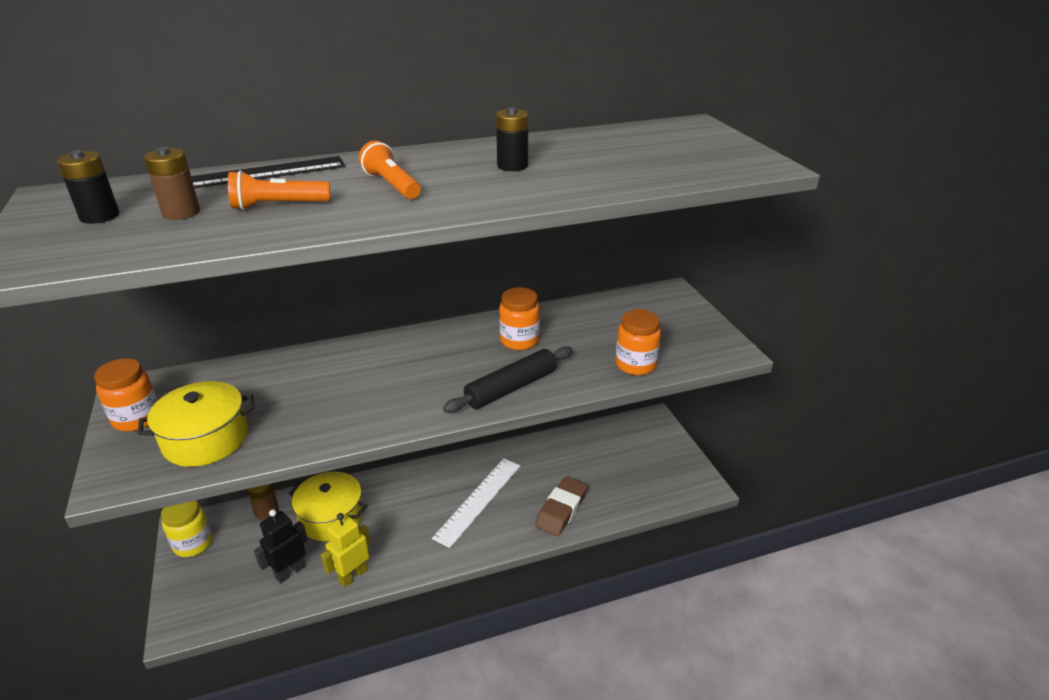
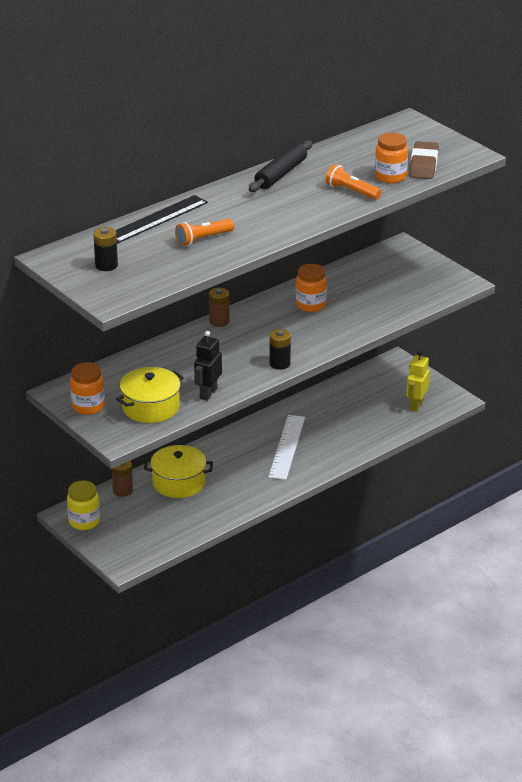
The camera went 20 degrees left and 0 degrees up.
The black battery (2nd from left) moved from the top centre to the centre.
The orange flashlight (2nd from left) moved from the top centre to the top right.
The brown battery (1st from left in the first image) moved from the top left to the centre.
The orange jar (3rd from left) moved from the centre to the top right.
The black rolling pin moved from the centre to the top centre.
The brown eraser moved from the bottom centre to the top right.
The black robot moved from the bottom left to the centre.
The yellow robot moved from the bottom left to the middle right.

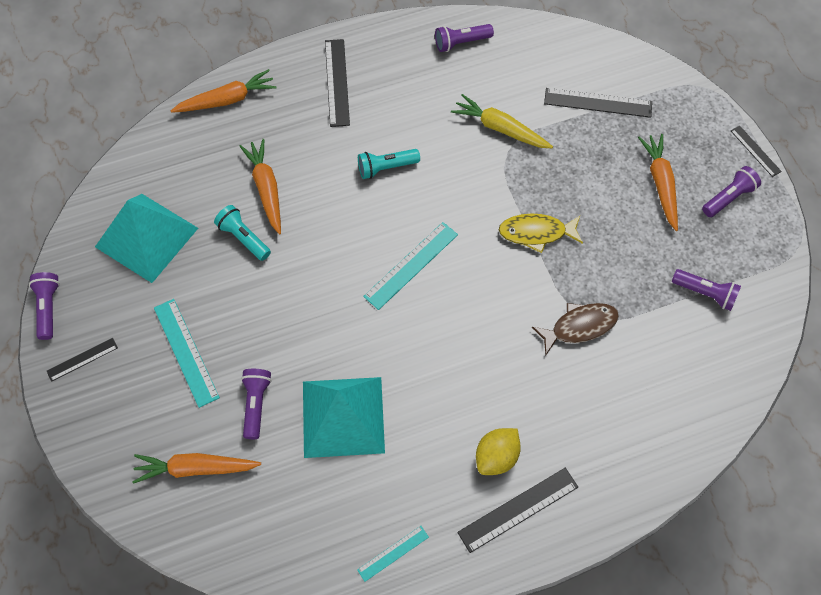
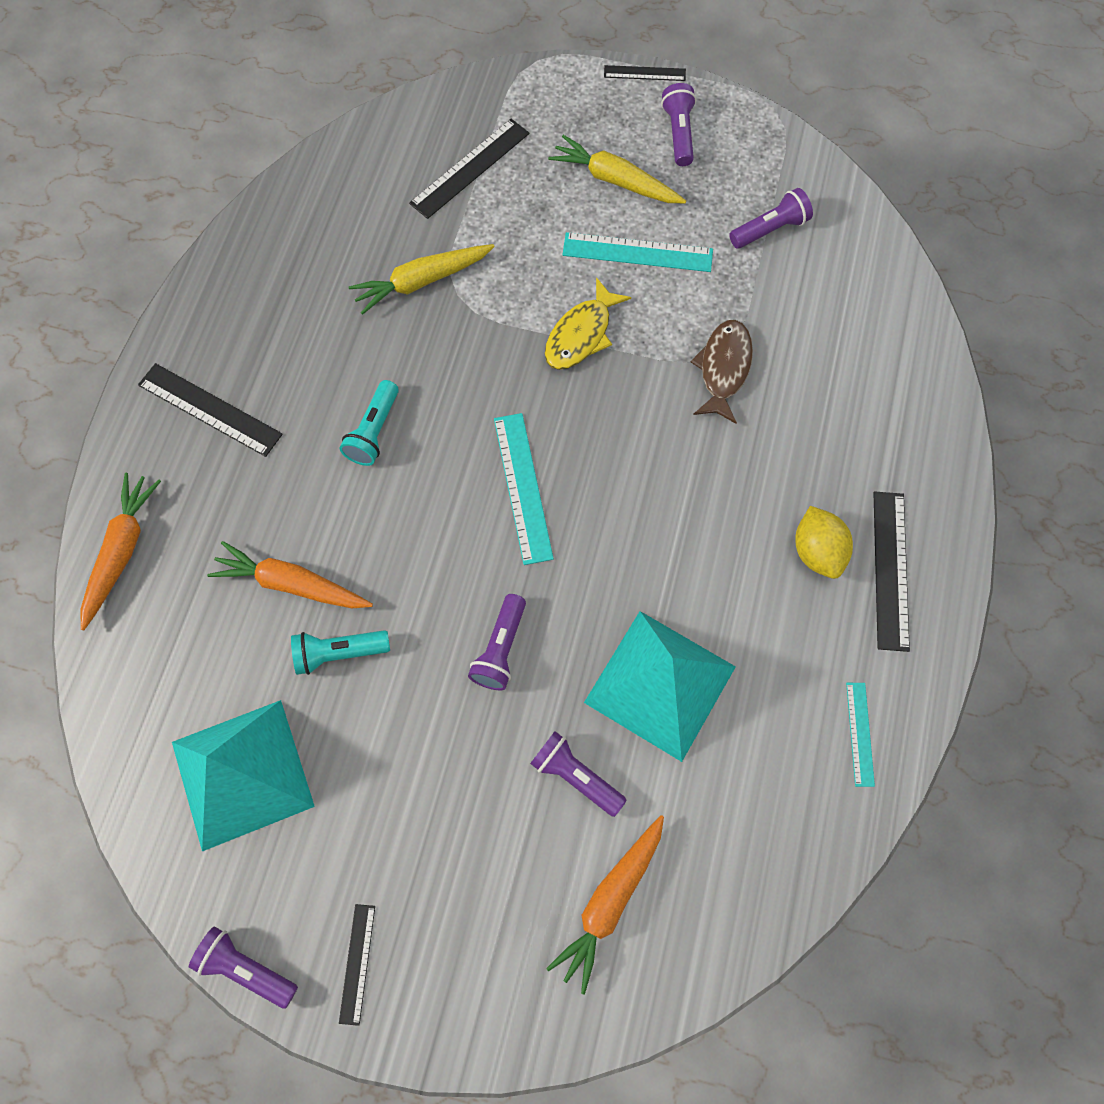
The camera went 55 degrees left and 5 degrees up.
The purple flashlight (3rd from left in the first image) moved from the top centre to the centre.
The orange carrot (4th from left) at the top right became the yellow carrot (2nd from left) at the top centre.
The turquoise ruler (1st from left in the first image) moved from the middle left to the top centre.

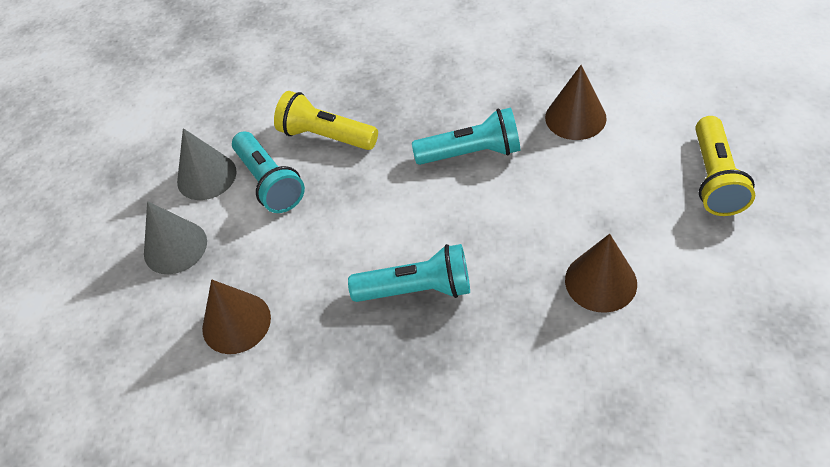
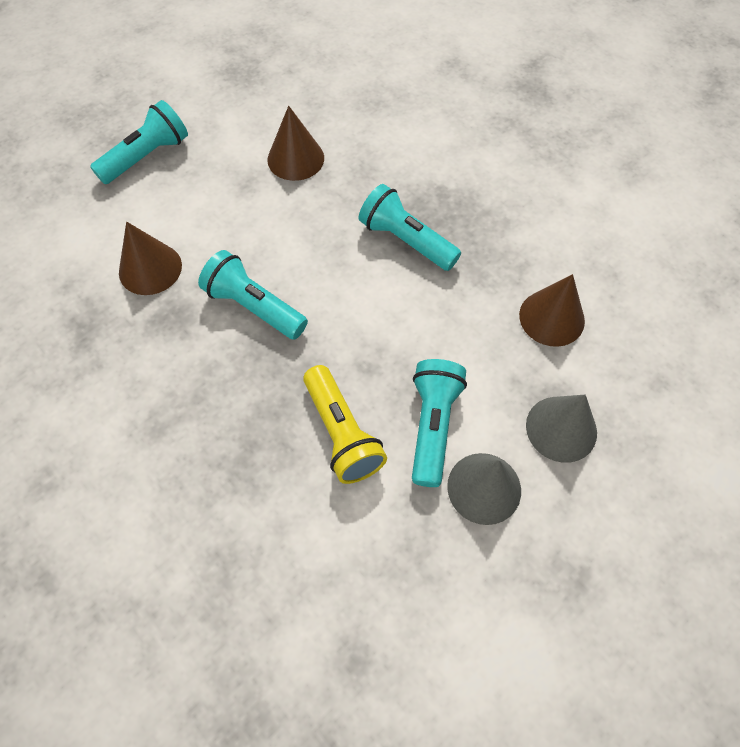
The camera went 145 degrees left and 10 degrees up.
The yellow flashlight (2nd from left) at the middle right became the turquoise flashlight (1st from left) at the top left.

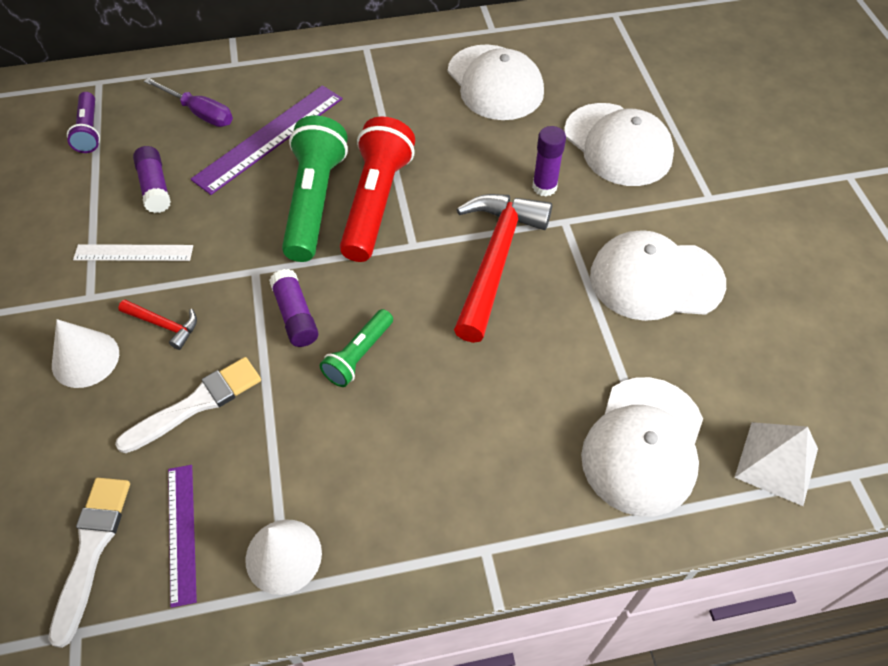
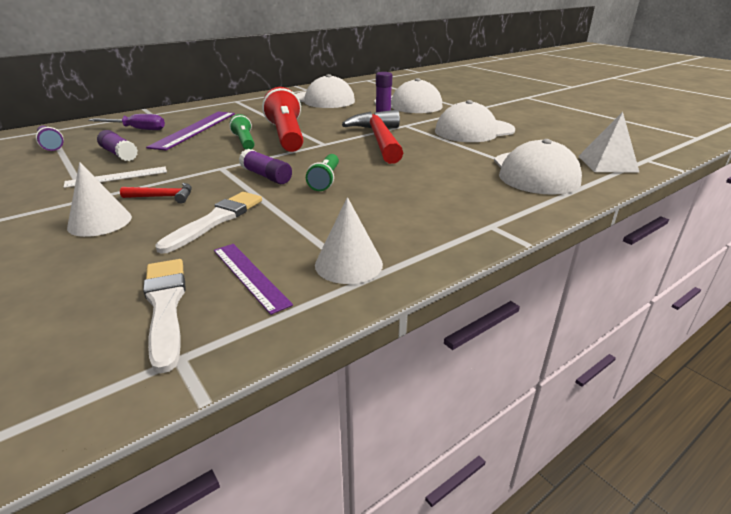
The camera went 25 degrees left and 25 degrees down.
The green flashlight (1st from left) at the top centre changed to 0.54 times the size.

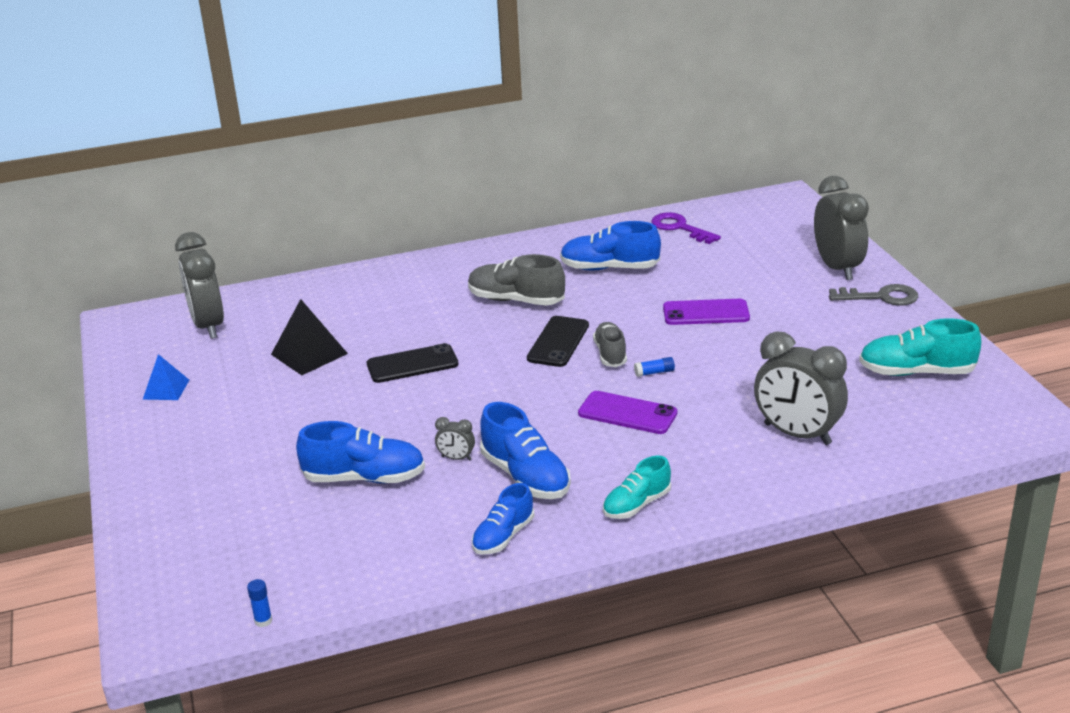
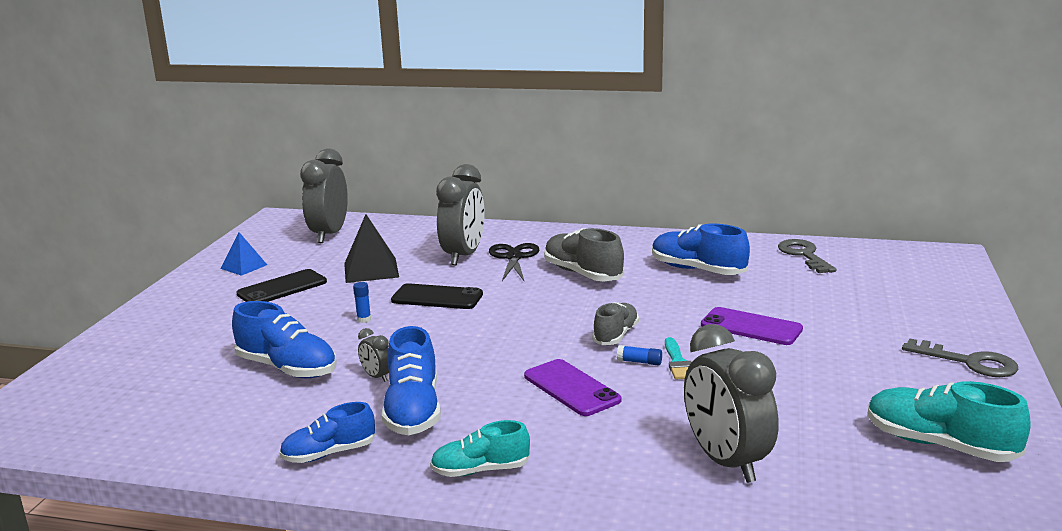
The camera went 30 degrees right and 10 degrees down.
The grey clock (4th from left in the first image) moved from the top right to the centre.
The purple key at the top centre became the grey key (1st from left) at the middle right.
The black phone (2nd from left in the first image) moved from the centre to the middle left.
The blue glue stick (1st from left) moved from the bottom left to the centre.
The black scissors at the centre appeared.
The turquoise brush at the bottom centre appeared.

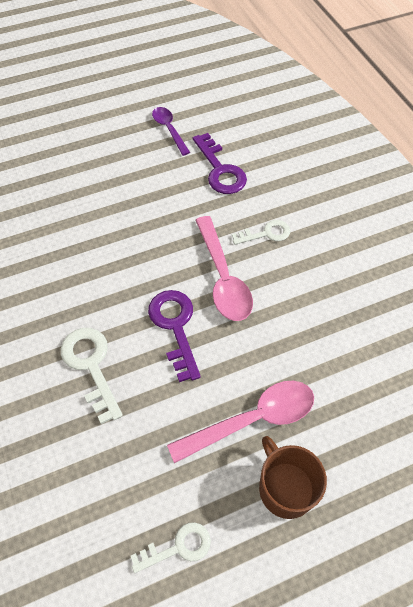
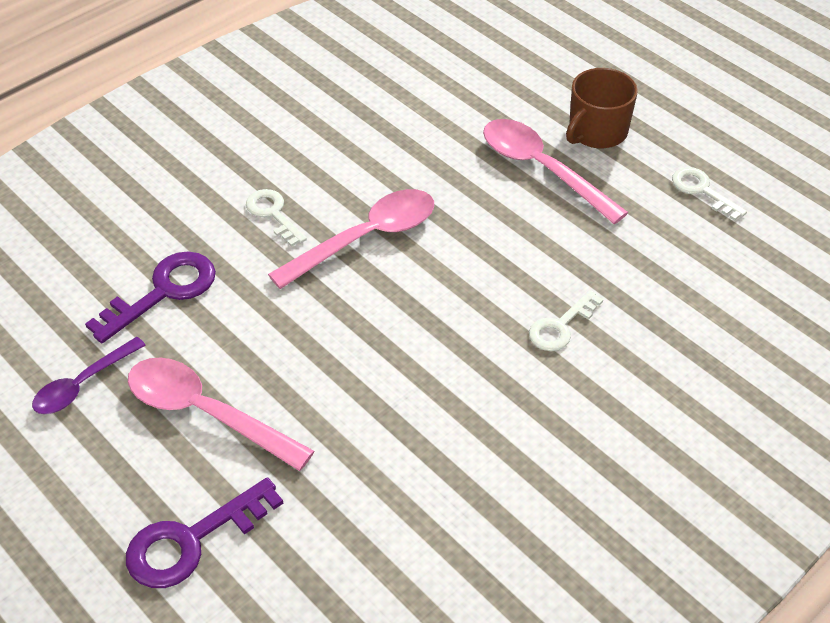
The camera went 110 degrees left and 10 degrees down.
The purple key (1st from left in the first image) moved from the centre to the bottom left.
The white key (1st from left in the first image) at the middle left changed to 0.64 times the size.
The pink spoon (1st from left) at the middle left appeared.

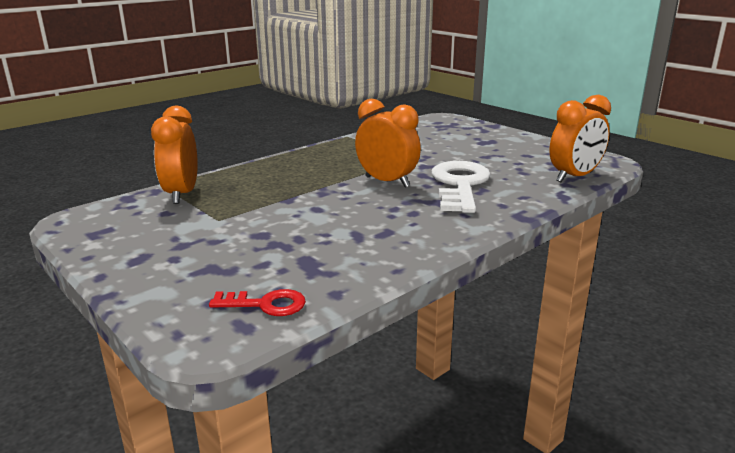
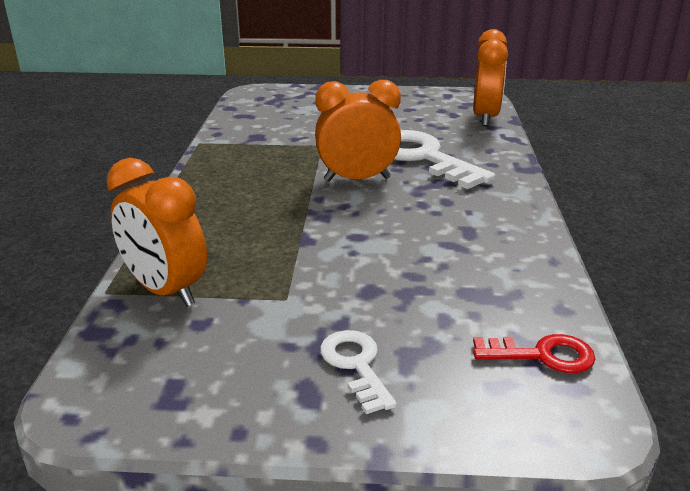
The camera went 45 degrees left and 5 degrees up.
The red key at the bottom centre turned 45 degrees clockwise.
The white key (1st from left) at the bottom centre appeared.

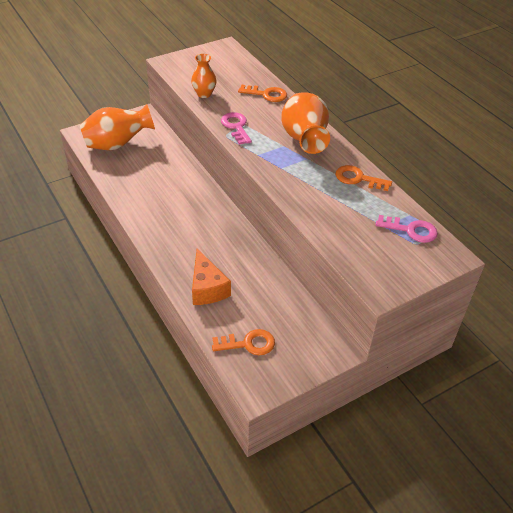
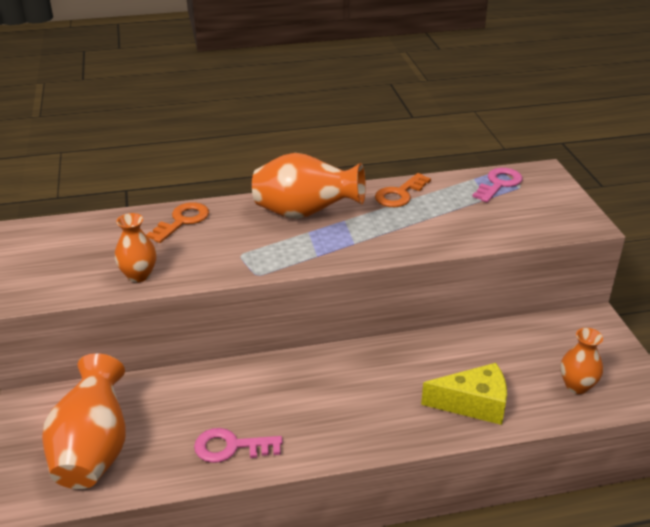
The camera went 70 degrees left and 10 degrees down.
The pink key (1st from left) moved from the top centre to the bottom centre.
The orange cheese at the centre became the yellow cheese at the bottom right.
The orange key (1st from left) at the bottom centre was replaced by the orange vase (4th from left) at the bottom right.

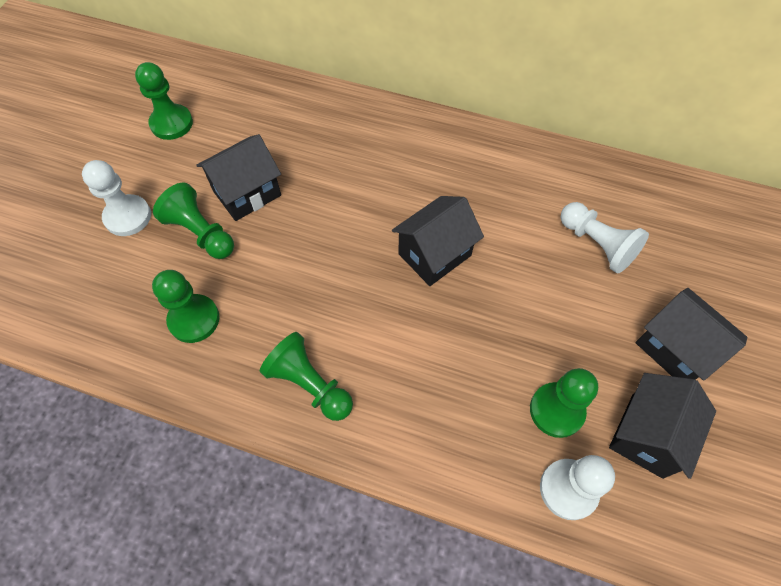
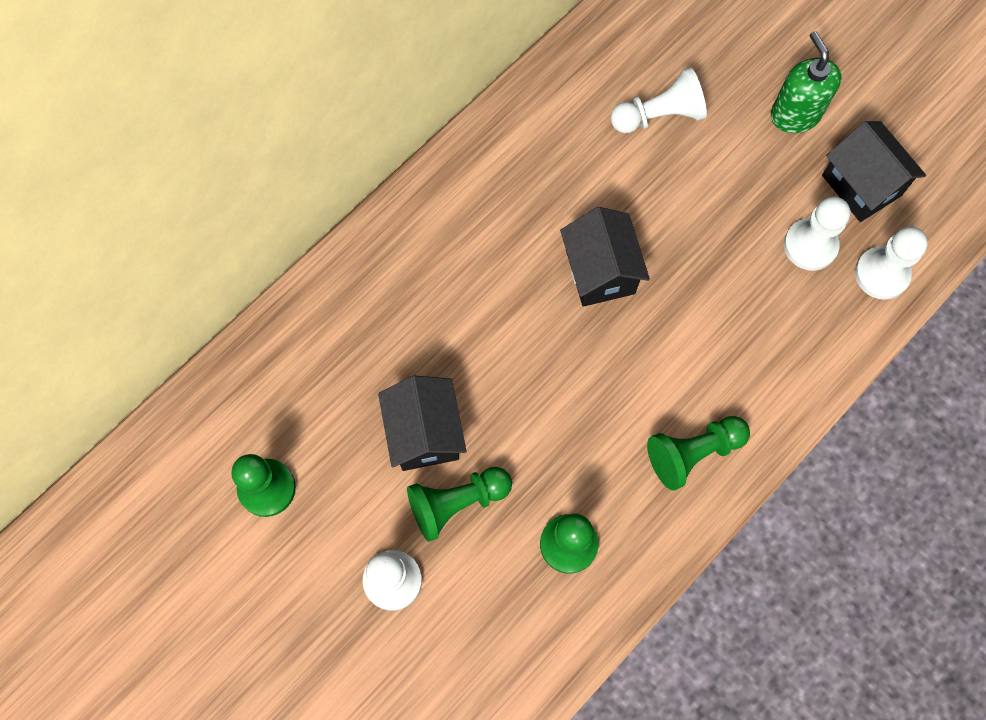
The camera went 65 degrees left and 10 degrees up.
The black house (4th from left) at the middle right was replaced by the green soap dispenser at the top right.
The green pawn (5th from left) at the bottom right became the white pawn (3rd from left) at the top right.

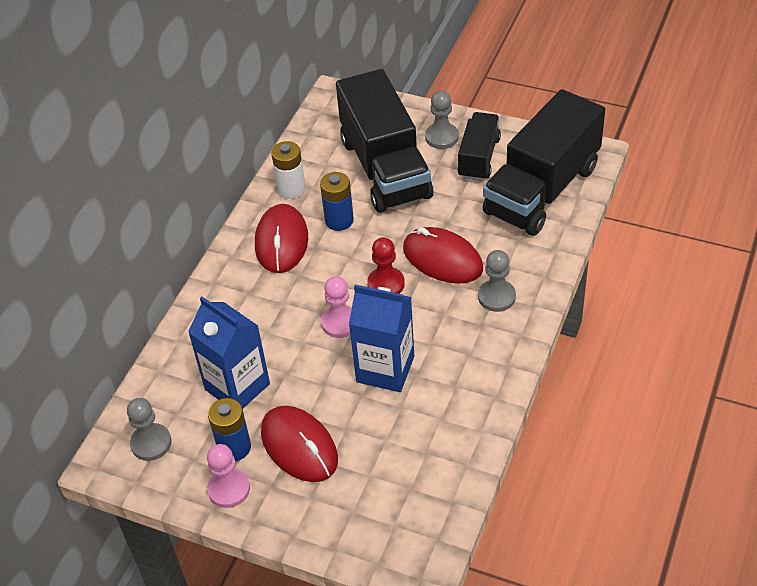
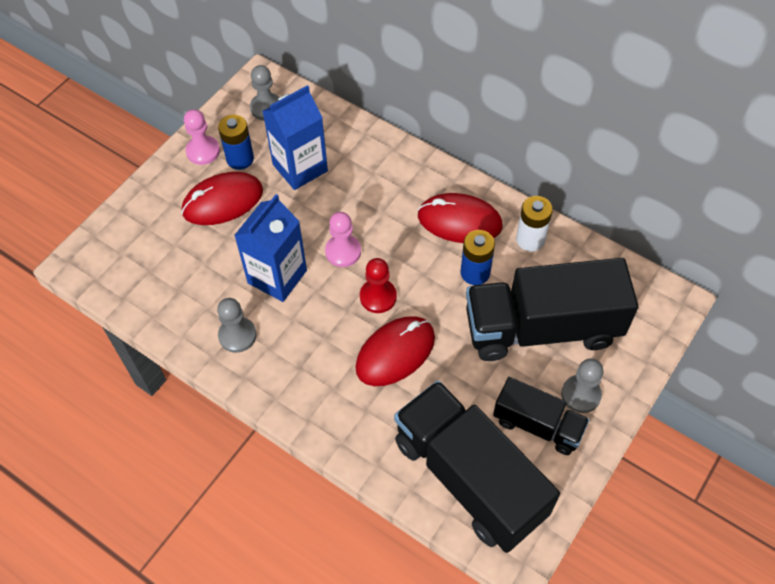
The camera went 100 degrees right and 10 degrees up.
The grey pawn (3rd from left in the first image) moved from the centre to the middle left.

